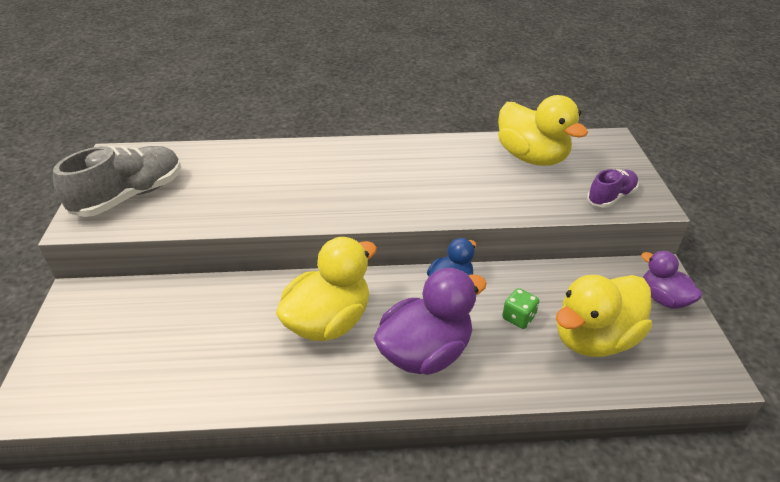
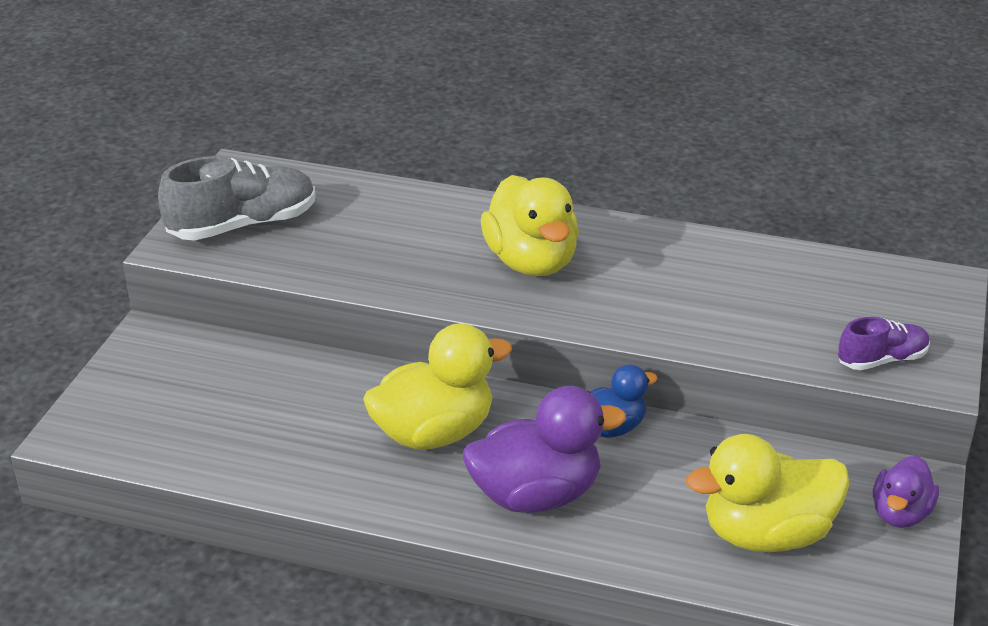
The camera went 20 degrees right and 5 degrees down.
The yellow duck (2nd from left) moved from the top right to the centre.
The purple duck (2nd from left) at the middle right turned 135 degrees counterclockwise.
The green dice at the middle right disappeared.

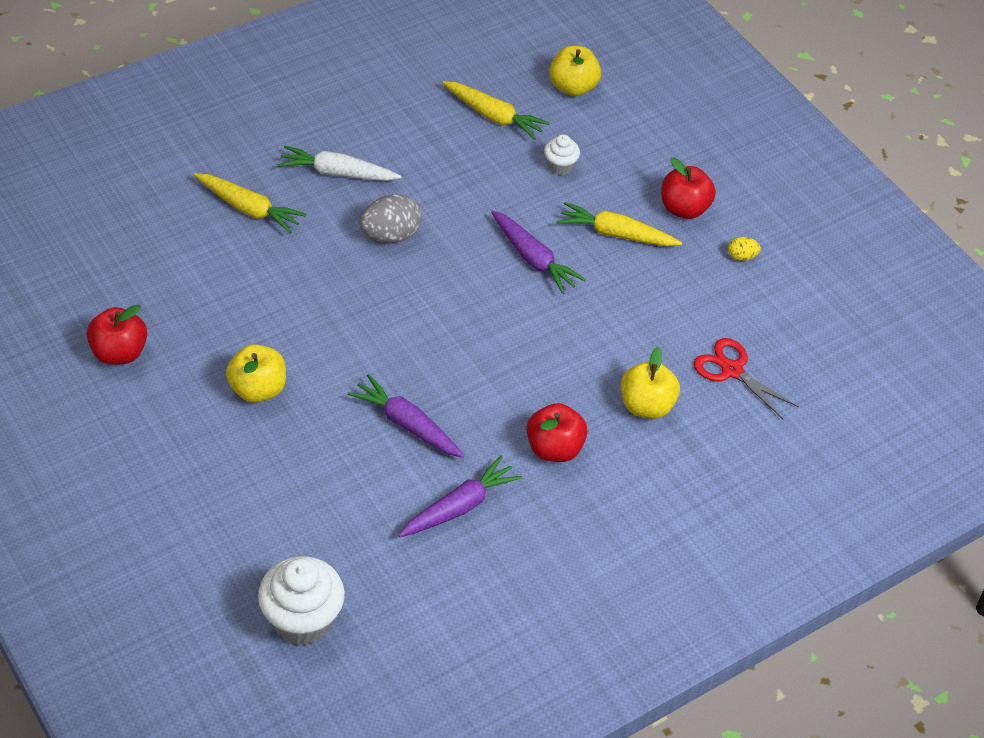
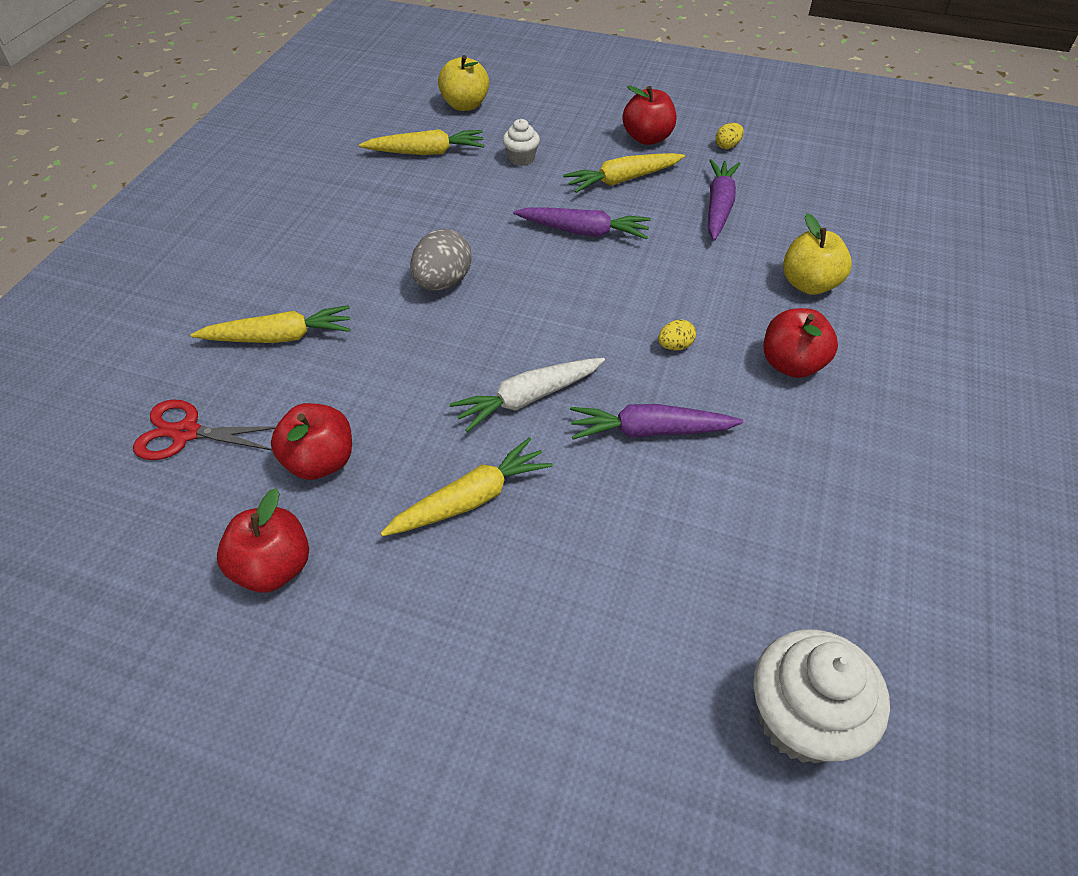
The camera went 35 degrees left and 0 degrees up.
The white carrot moved from the top centre to the centre.
The red scissors moved from the middle right to the middle left.
The yellow apple (1st from left) at the middle left was replaced by the yellow carrot (3rd from left) at the centre.
The purple carrot (2nd from left in the first image) moved from the bottom centre to the top right.
The yellow egg (1st from left) at the centre appeared.
The red apple (2nd from left) at the middle left appeared.

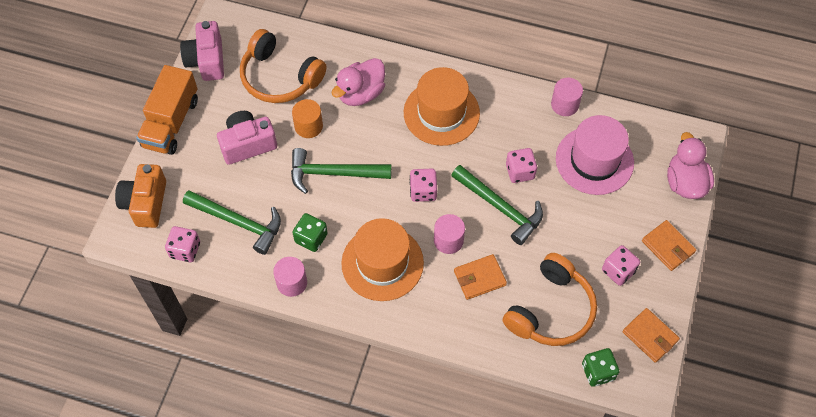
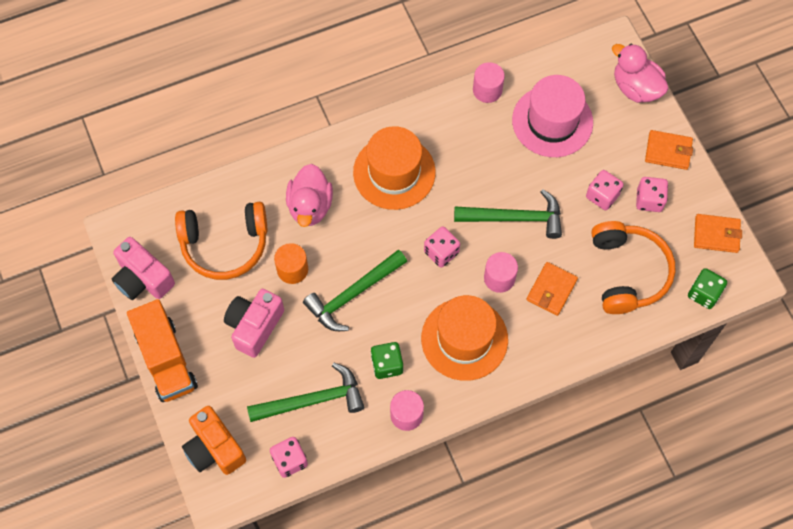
The camera went 40 degrees left and 5 degrees up.
The pink dice (3rd from left) moved from the centre to the middle right.

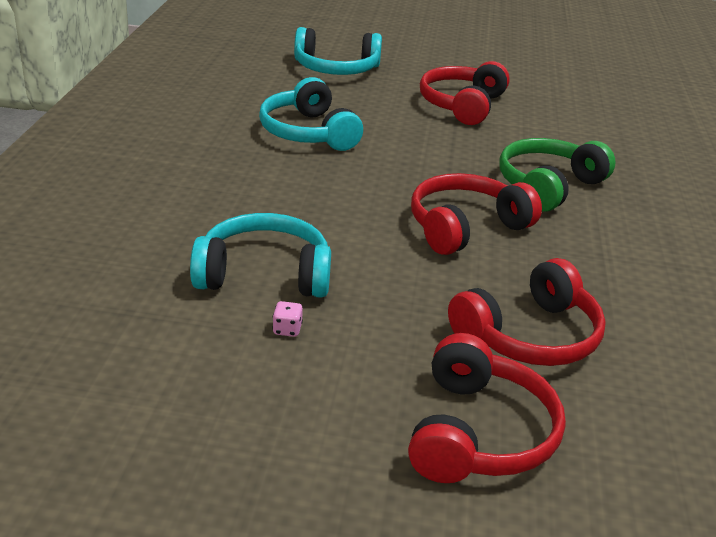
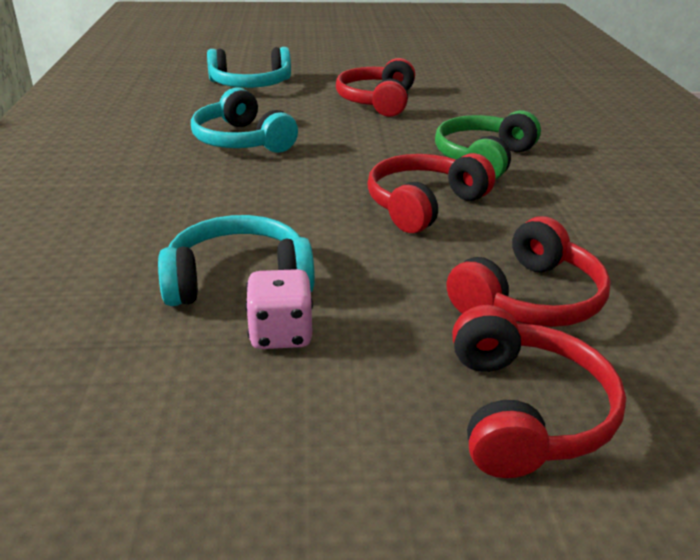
The camera went 10 degrees left and 0 degrees up.
The pink dice at the centre changed to 2.07 times the size.

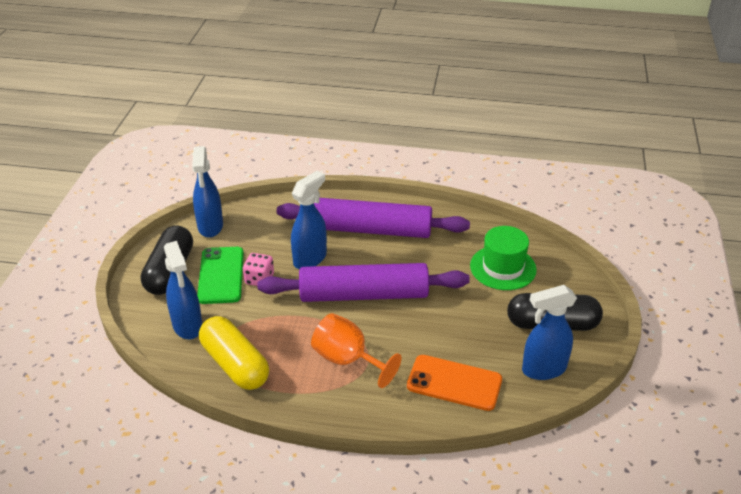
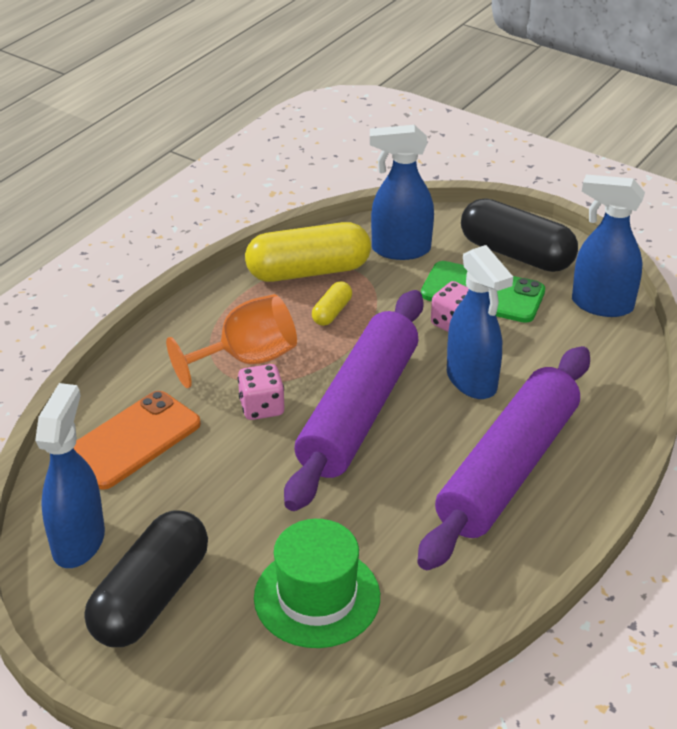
The camera went 115 degrees right and 0 degrees up.
The yellow capsule (2nd from left) at the centre appeared.
The pink dice (1st from left) at the centre appeared.

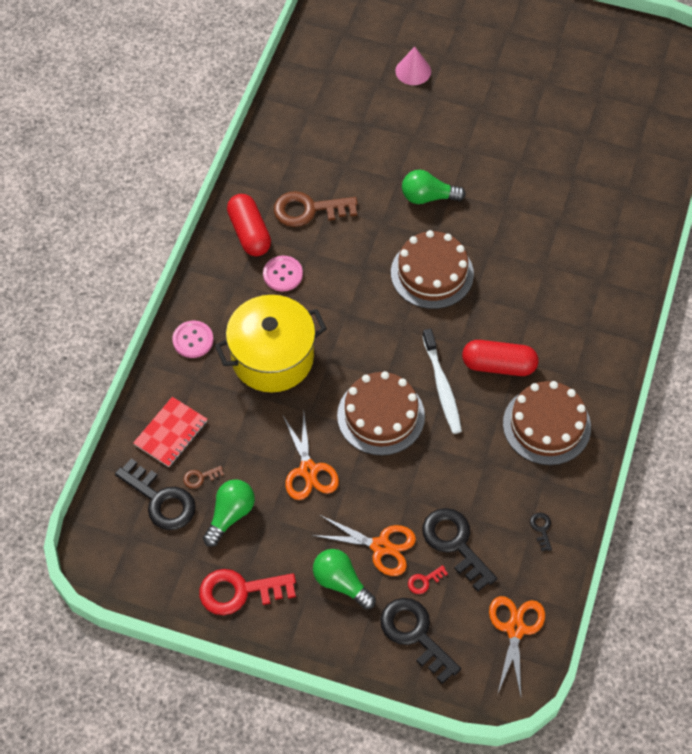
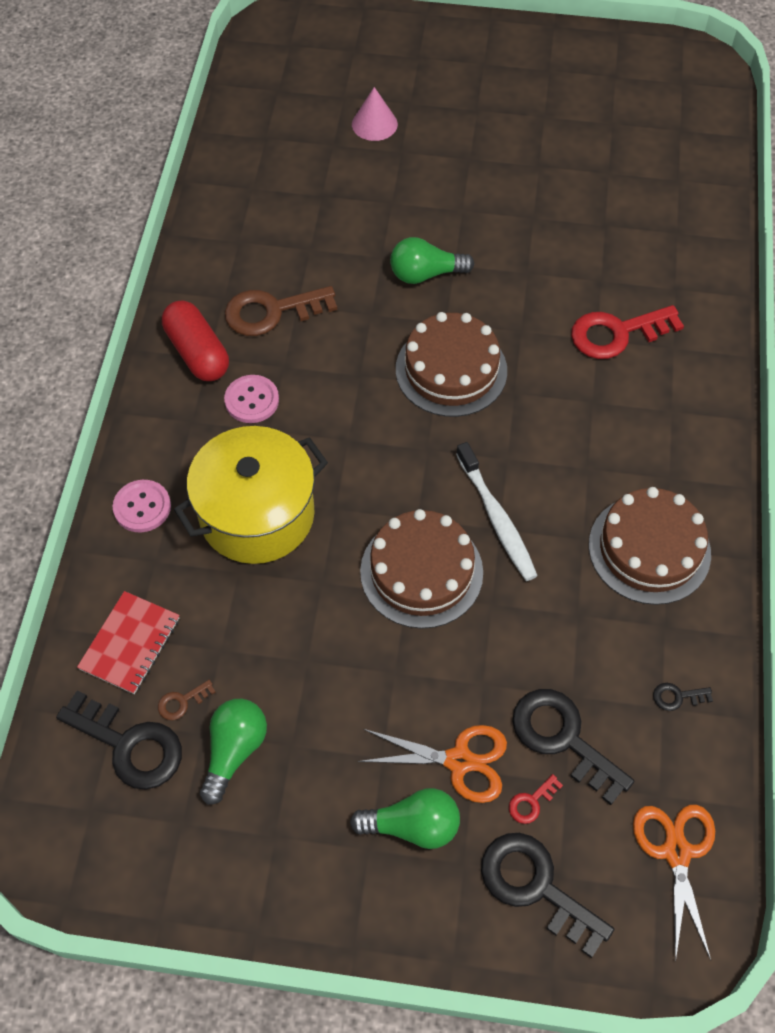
The camera went 10 degrees left and 0 degrees up.
The red capsule (2nd from left) at the middle right disappeared.
The orange scissors (1st from left) at the centre disappeared.
The black key (4th from left) at the bottom right turned 75 degrees counterclockwise.
The green light bulb (2nd from left) at the bottom centre turned 150 degrees clockwise.
The red key (1st from left in the first image) moved from the bottom centre to the top right.

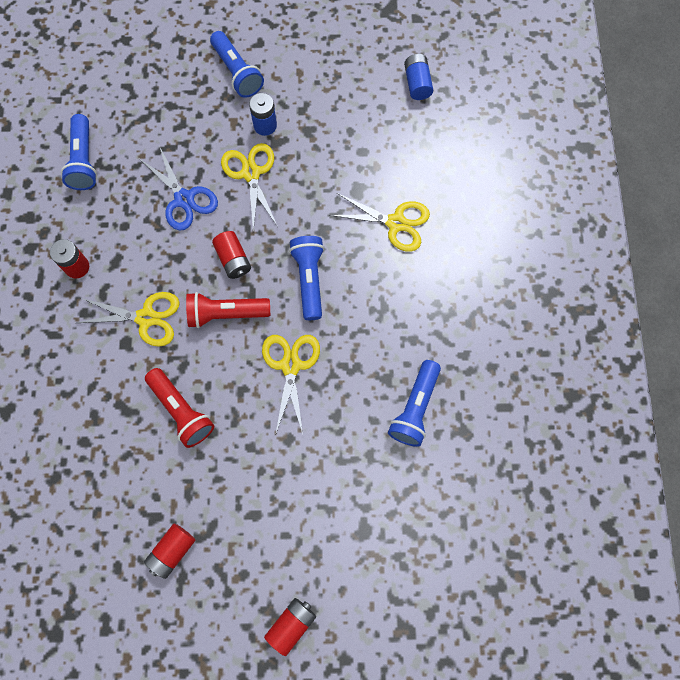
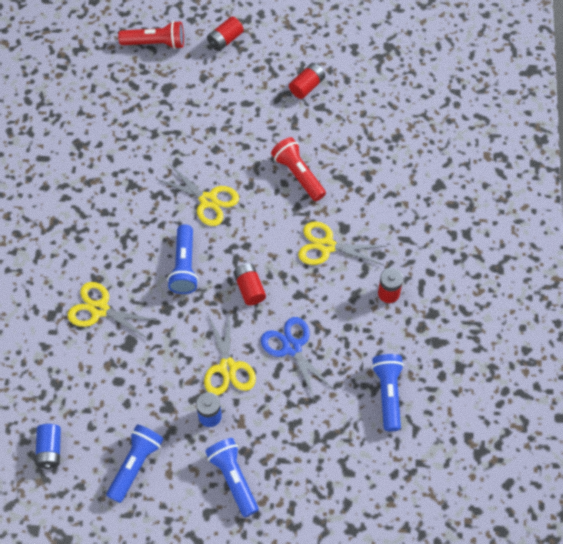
The camera went 175 degrees left and 10 degrees down.
The red flashlight (2nd from left in the first image) moved from the centre to the top left.
The yellow scissors (3rd from left in the first image) at the centre turned 60 degrees counterclockwise.
The blue flashlight (4th from left in the first image) moved from the centre to the bottom left.

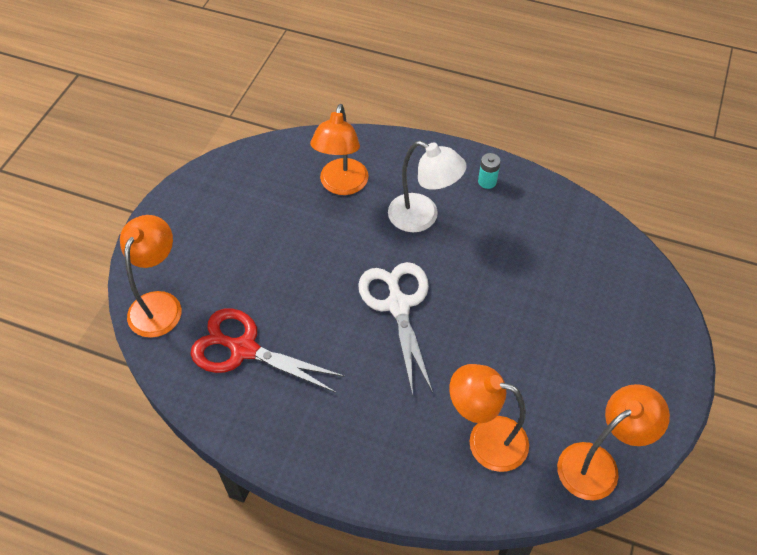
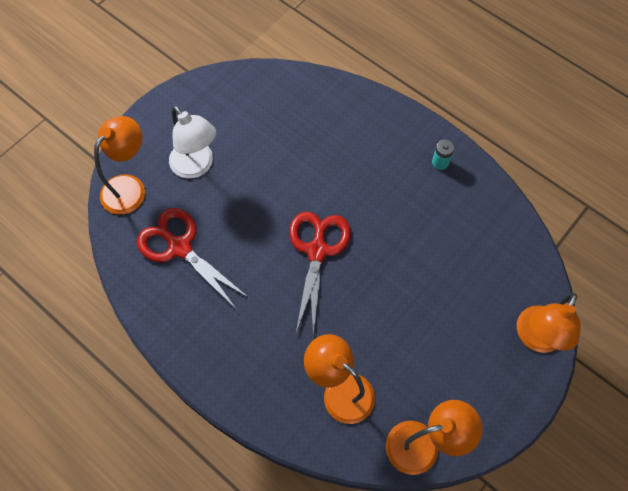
The camera went 20 degrees right and 10 degrees up.
The orange lamp (2nd from left in the first image) moved from the top centre to the middle right.
The white lamp moved from the centre to the top left.
The white scissors at the centre became the red scissors (2nd from left) at the centre.

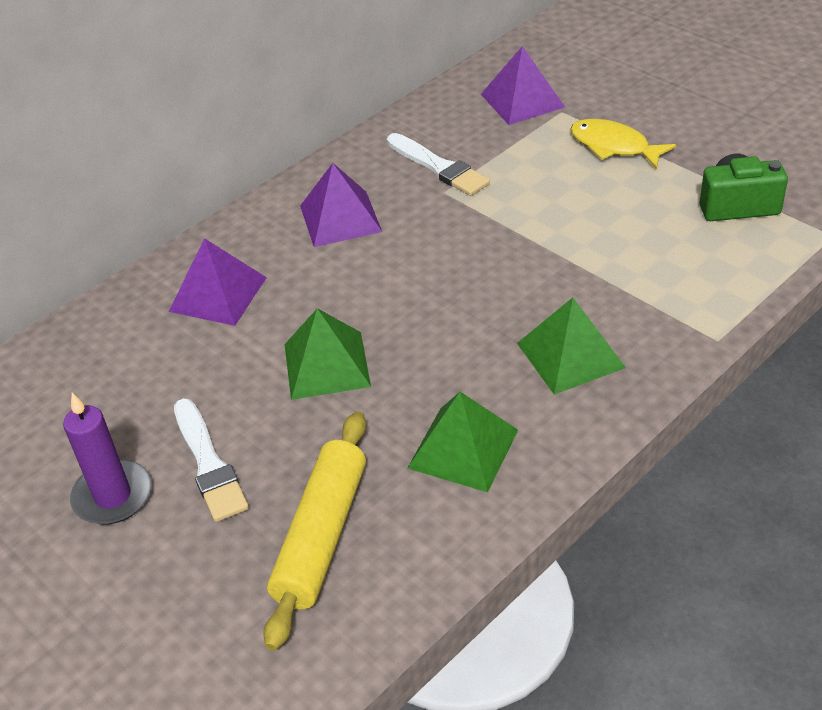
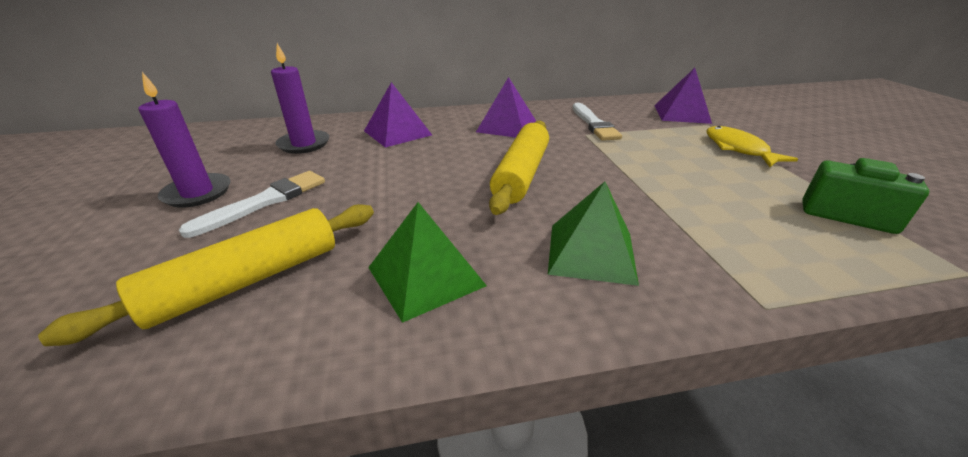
The camera went 30 degrees right and 10 degrees down.
The green pyramid (1st from left) at the centre disappeared.
The white brush (1st from left) at the middle left turned 150 degrees counterclockwise.
The purple candle (2nd from left) at the top left appeared.
The yellow rolling pin (2nd from left) at the centre appeared.

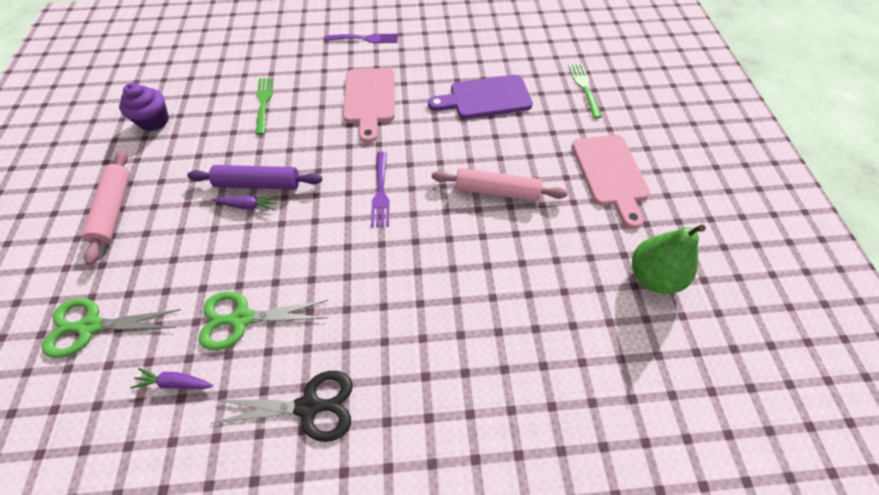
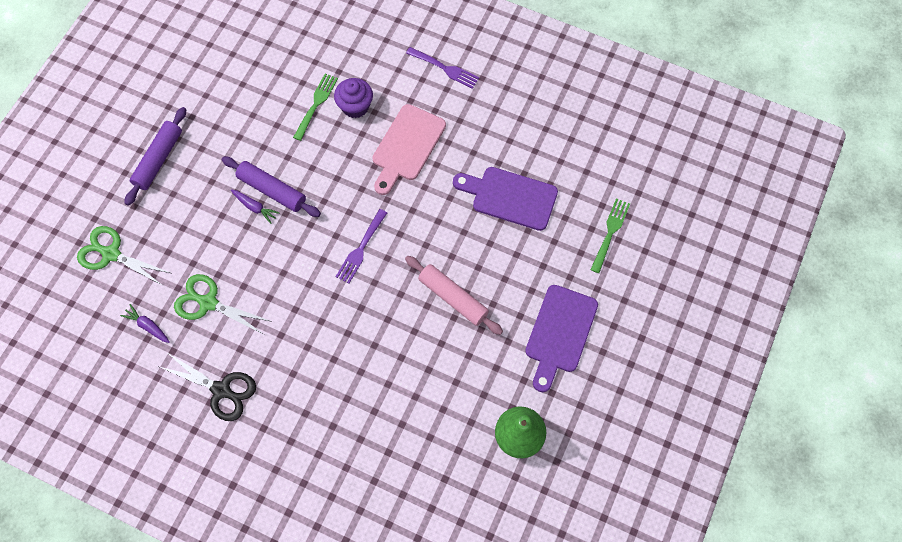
The camera went 30 degrees right and 10 degrees up.
The purple cupcake moved from the top left to the top centre.
The pink cutting board (2nd from left) at the middle right became the purple cutting board (2nd from left) at the centre.
The pink rolling pin (1st from left) at the middle left became the purple rolling pin (1st from left) at the top left.

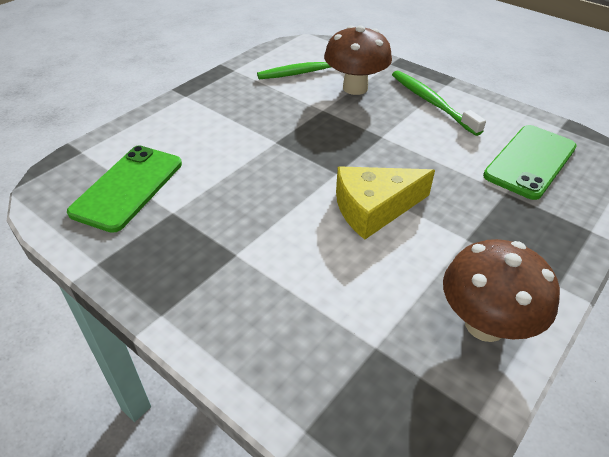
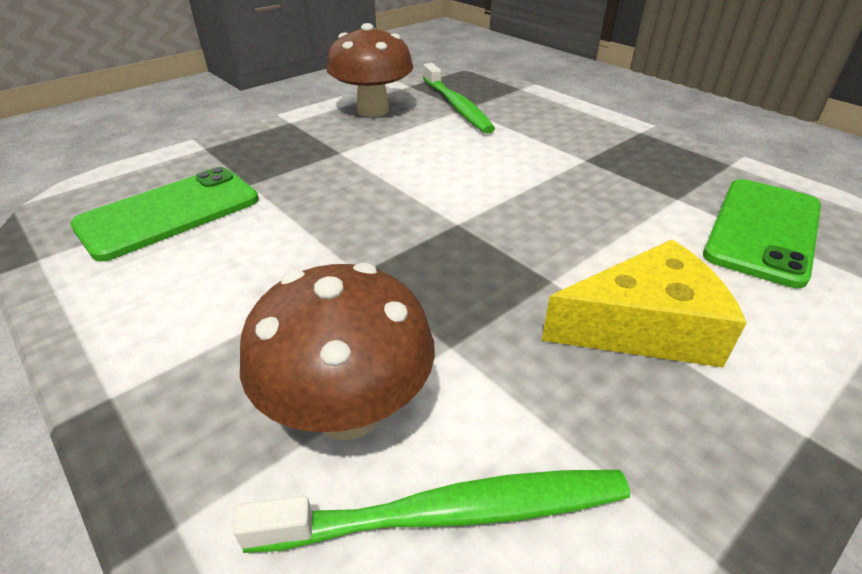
The camera went 170 degrees left and 5 degrees down.
The green toothbrush (2nd from left) moved from the top right to the top centre.
The yellow cheese moved from the centre to the middle right.

